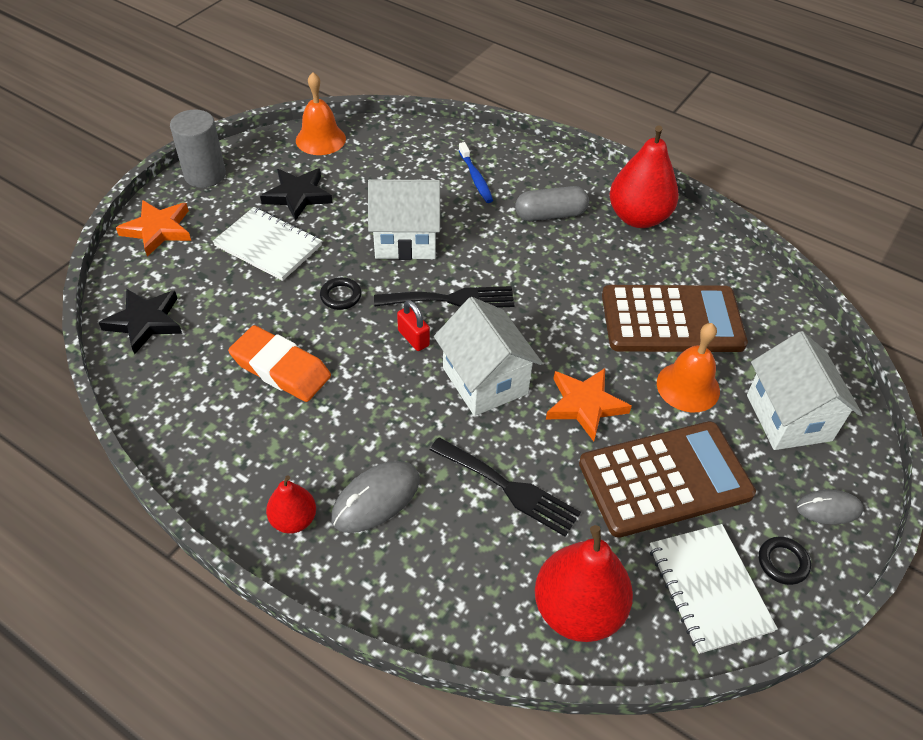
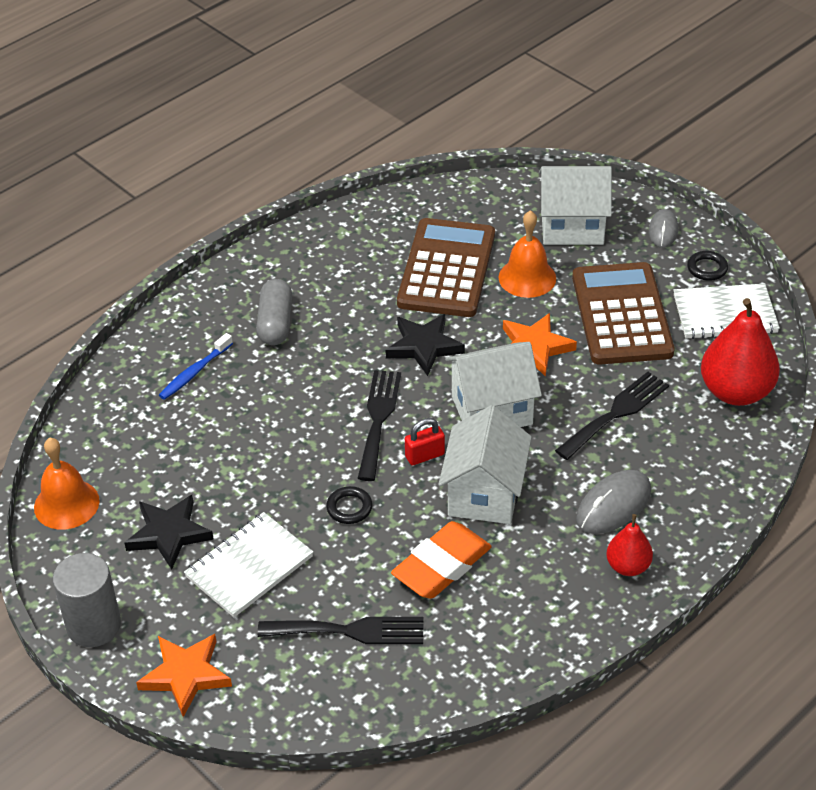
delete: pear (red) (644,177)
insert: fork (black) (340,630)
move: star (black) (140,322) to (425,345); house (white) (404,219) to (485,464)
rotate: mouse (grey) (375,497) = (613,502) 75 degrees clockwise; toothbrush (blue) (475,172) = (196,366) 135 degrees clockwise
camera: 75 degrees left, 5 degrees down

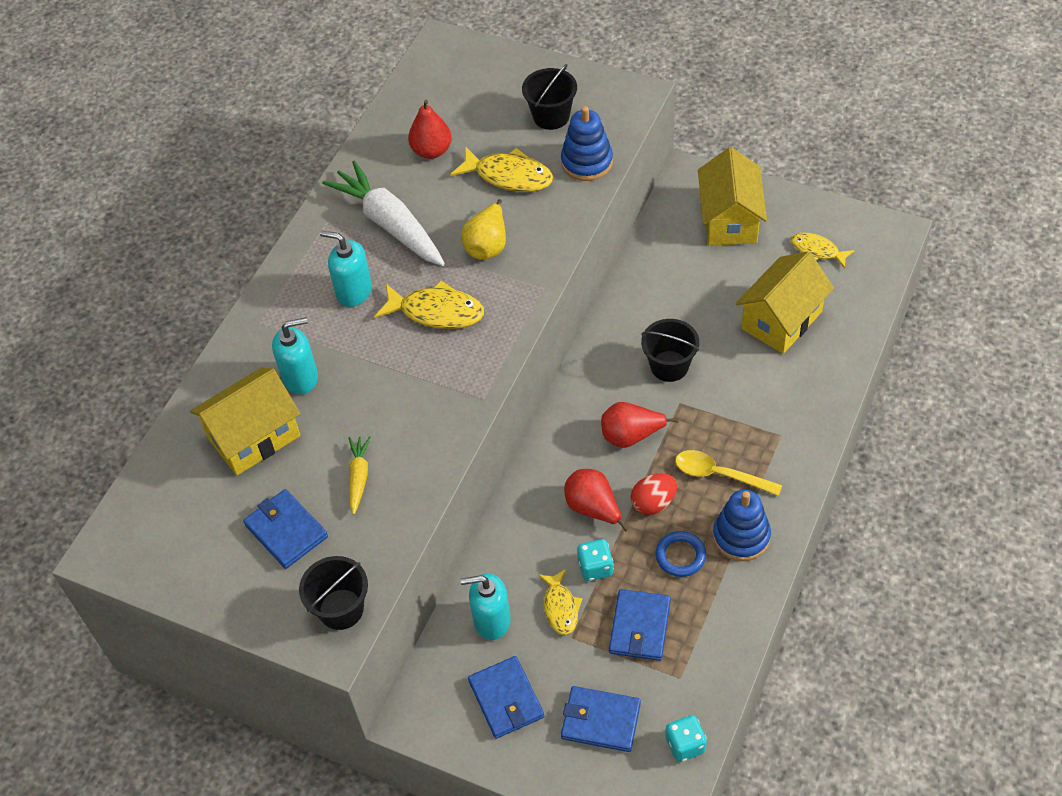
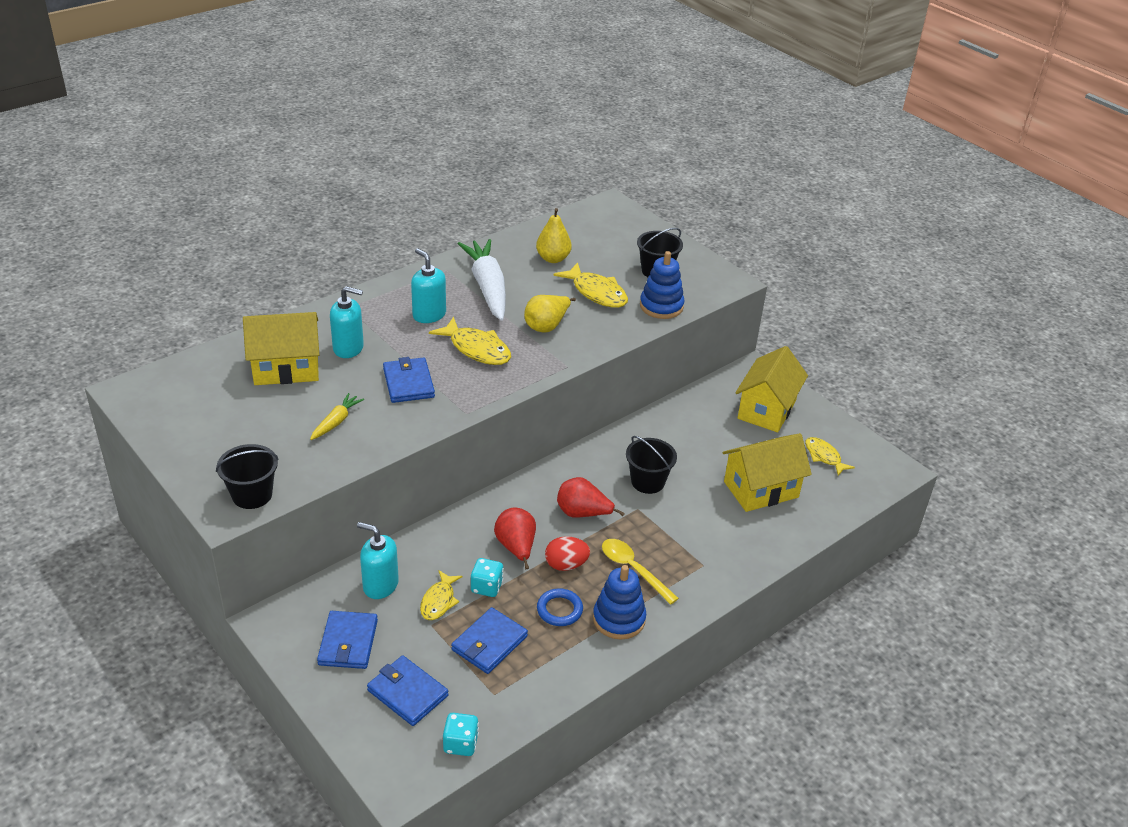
move: wallet (blue) (285,529) to (409,380)
recolor: pear (red) (430,129) to pear (yellow) (554,235)
camera: 20 degrees right, 15 degrees down

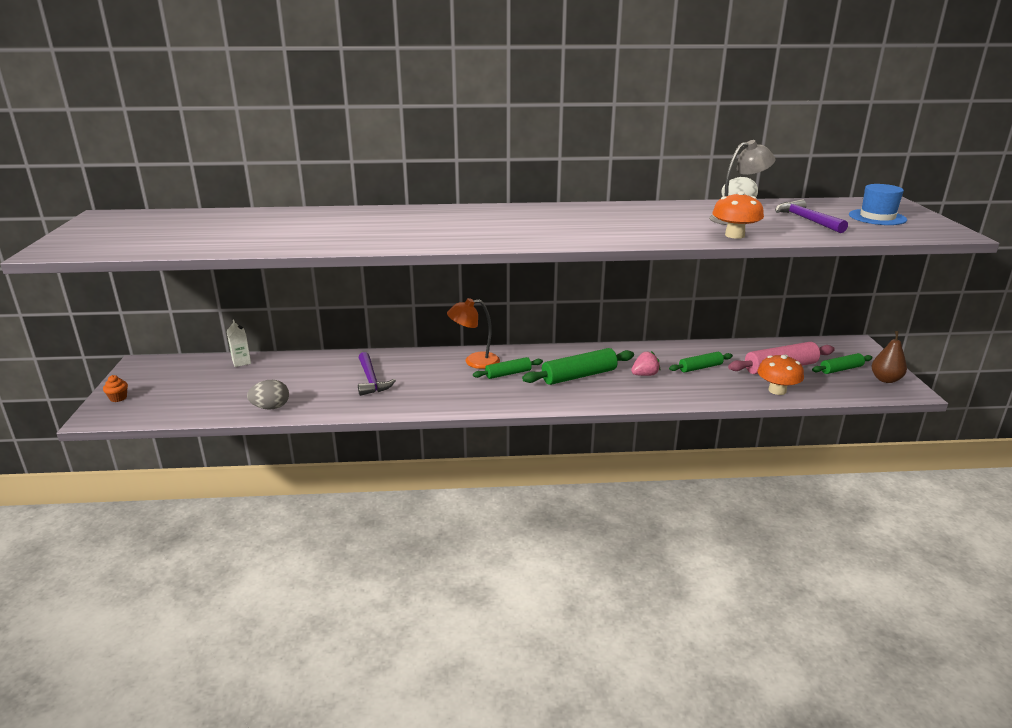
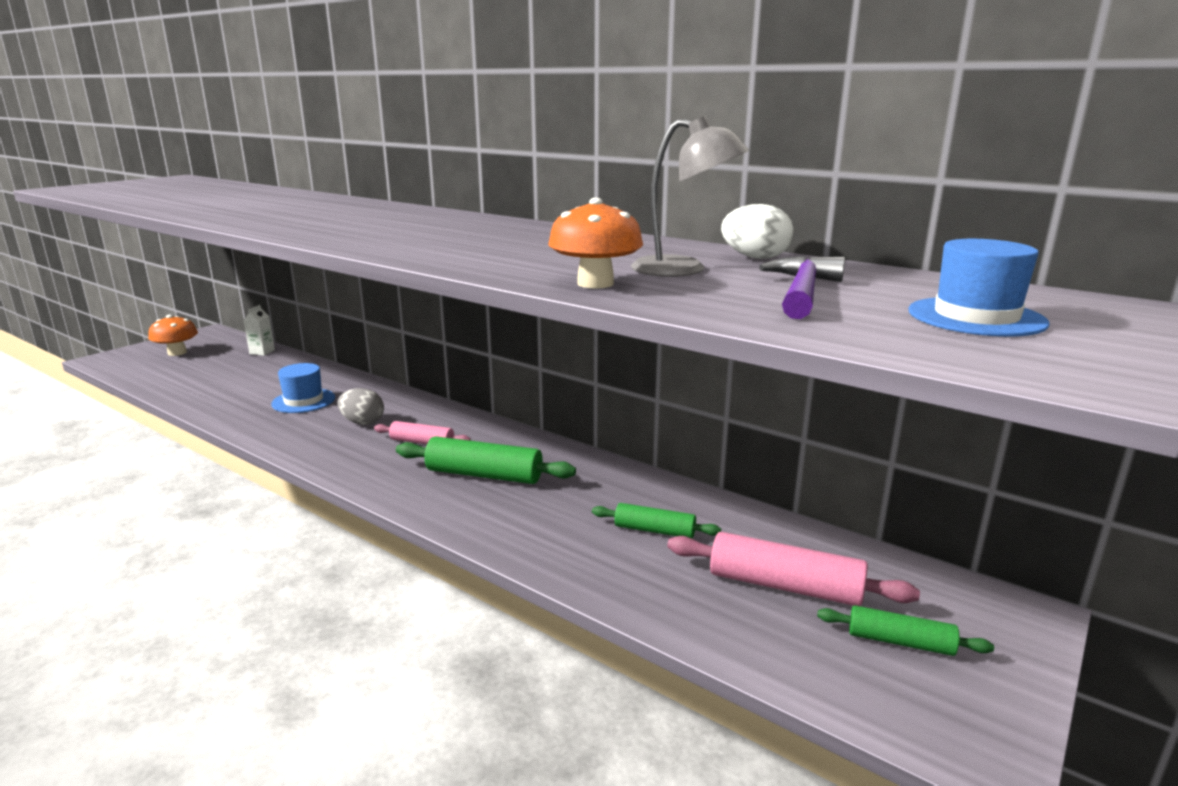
delete: cupcake (orange) (115,388); lamp (orange) (473,333); strawberry (pink) (645,363); pear (brown) (889,357)
move: egg (grey) (268,395) to (360,406); mushroom (orange) (781,375) to (173,335)
replace: hammer (purple) (377,374) to hat (blue) (303,388)
recolor: rolling pin (green) (508,368) to rolling pin (pink) (422,432)
camera: 40 degrees right, 5 degrees down

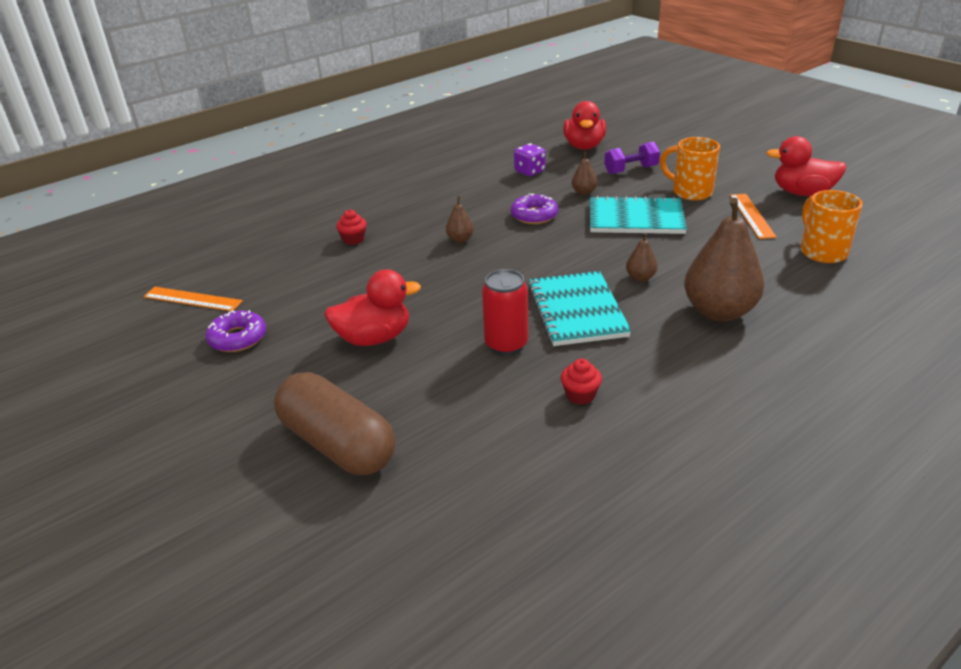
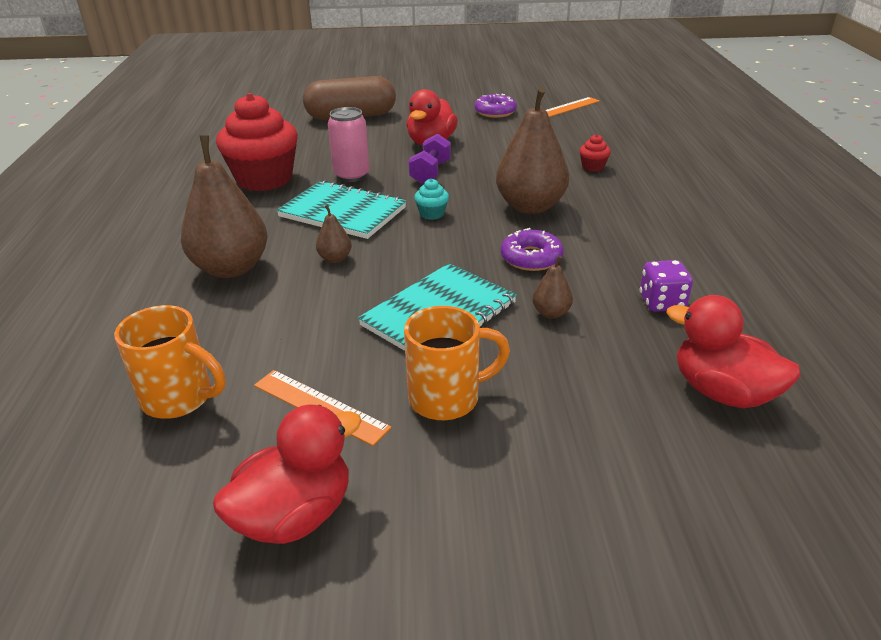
insert: cupcake (turquoise) (431,199)
move: dumbbell (purple) (632,158) to (429,159)
recolor: can (red) (505,312) to can (pink) (349,144)
resize: pear (brown) (460,219) = (532,150) x2.28; cupcake (red) (581,382) = (257,142) x2.49
camera: 125 degrees right, 0 degrees up

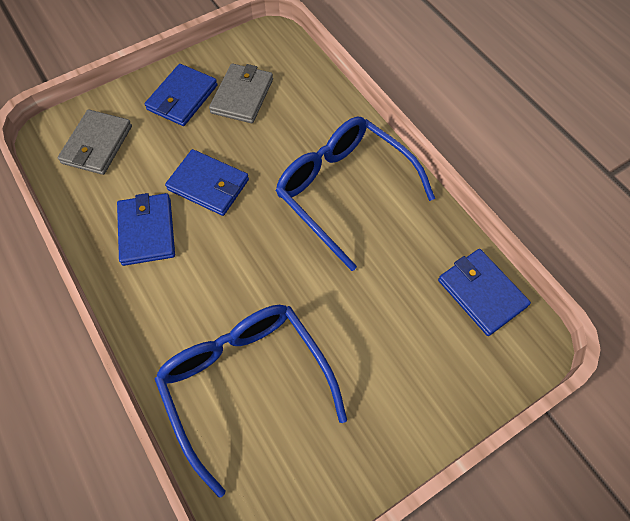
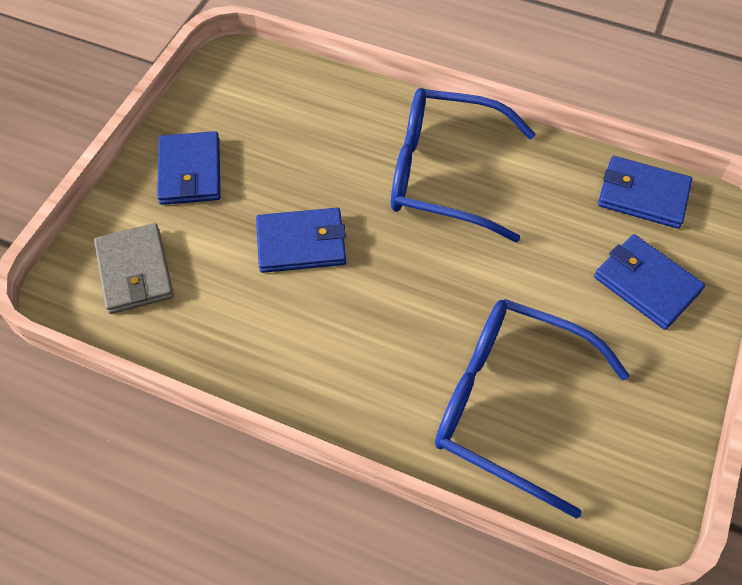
delete: wallet (grey) (241,93)
move: wallet (blue) (146,229) to (649,282)
camera: 35 degrees left, 5 degrees down

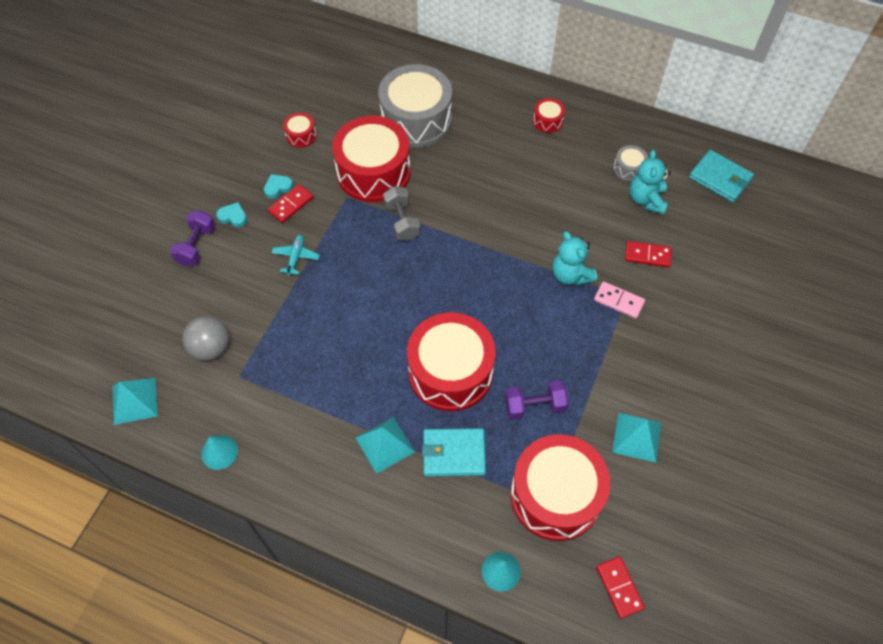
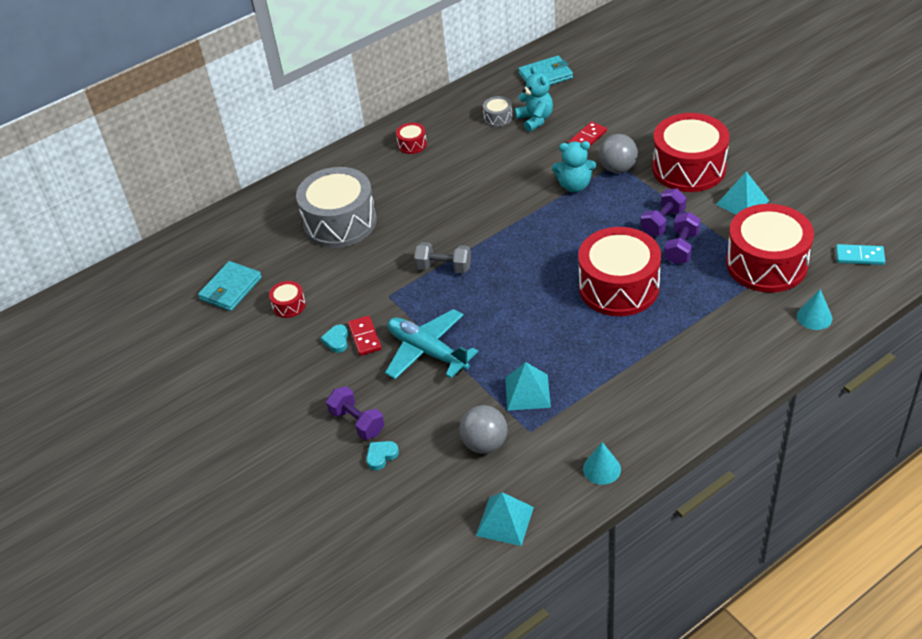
insert: dumbbell (purple) (664,212)
move: heart (turquoise) (231,214) to (382,456); drum (red) (371,159) to (690,152); pyramid (turquoise) (385,445) to (528,386); wallet (turquoise) (454,452) to (230,286)
replace: domino (pink) (619,300) to ball (grey) (618,153)
recolor: domino (red) (620,587) to domino (turquoise) (860,254)
rotate: teddy bear (turquoise) (650,182) = (534,99) 150 degrees counterclockwise
resize: plane (turquoise) (295,255) = (432,344) x2.06
camera: 55 degrees left, 15 degrees down

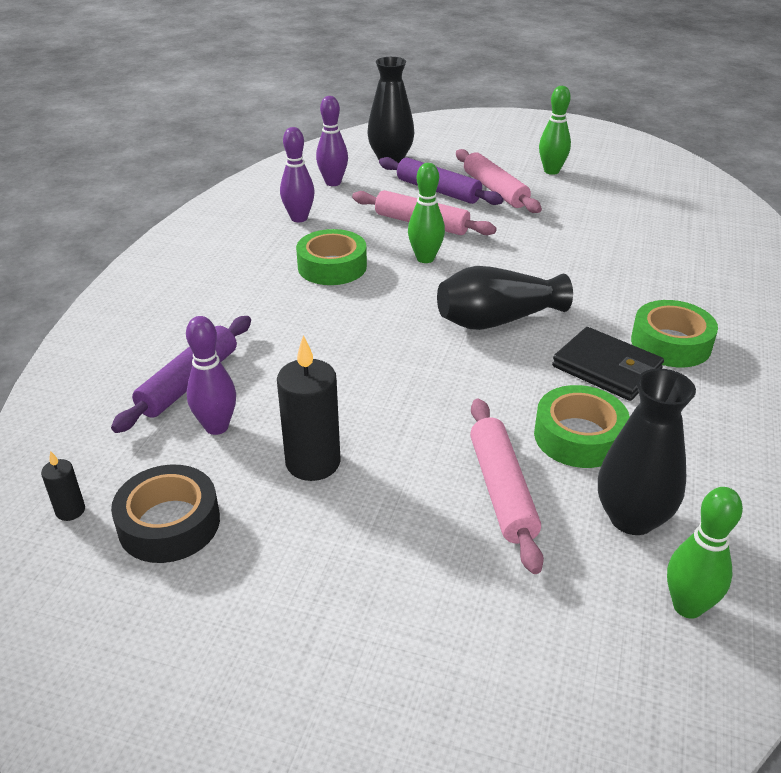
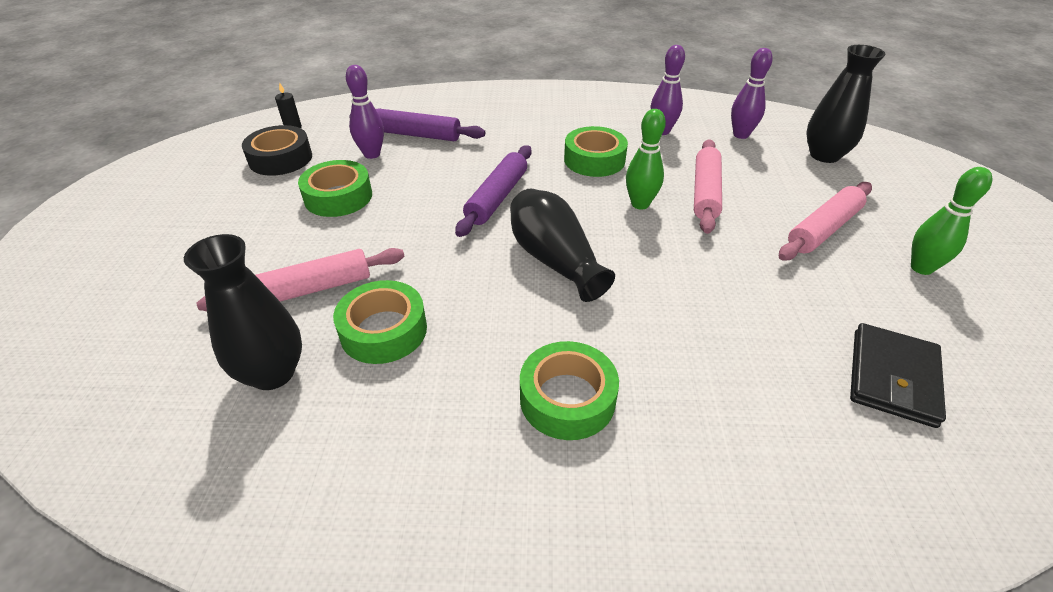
delete: bowling pin (green) (705,553)
move: rolling pin (purple) (441,181) to (493,191); wallet (black) (608,364) to (898,375)
replace: candle (black) (309,408) to tape (green) (335,188)
camera: 75 degrees right, 5 degrees up

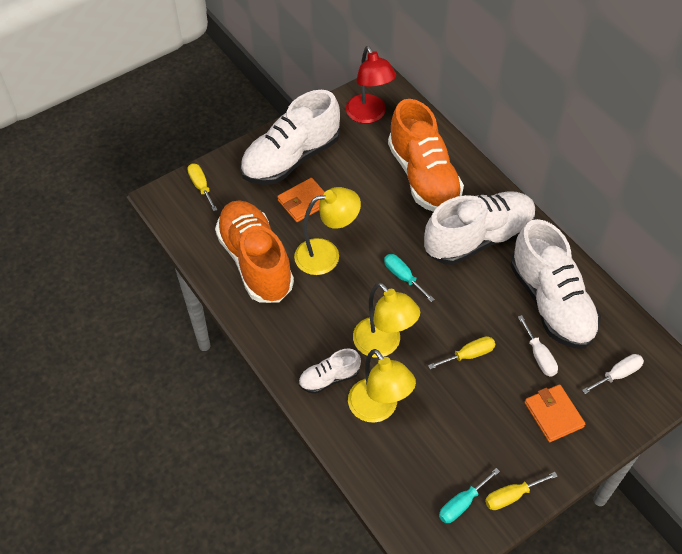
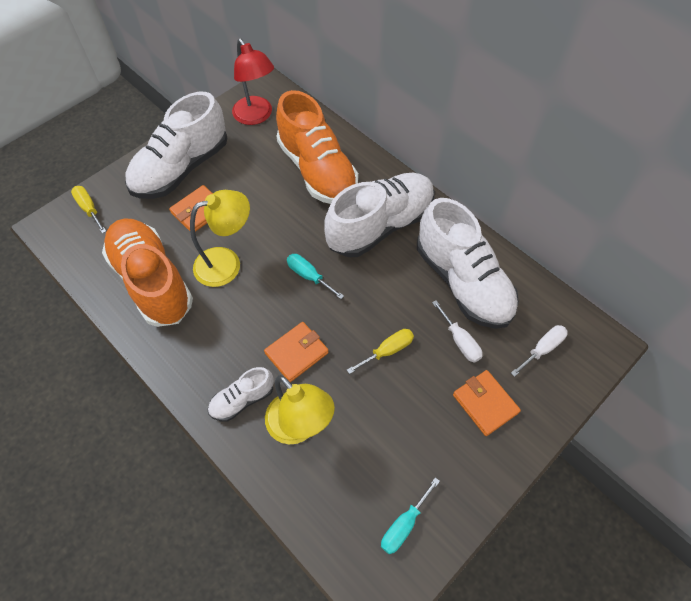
delete: screwdriver (yellow) (521,491)
replace: lamp (yellow) (386,320) to wallet (orange) (296,352)
camera: 10 degrees left, 5 degrees up

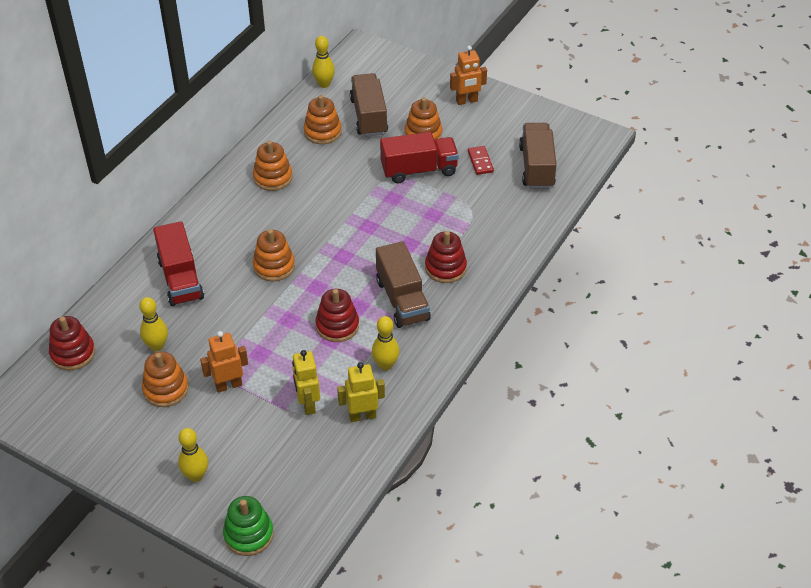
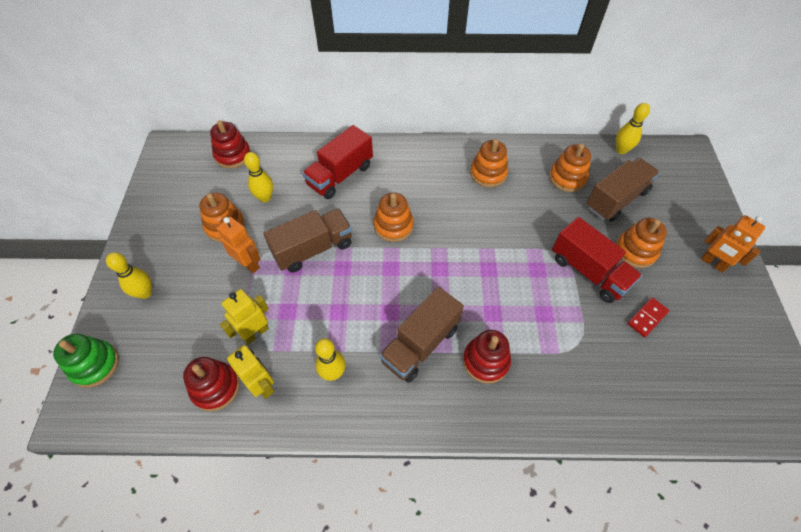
move: stacking toy (red) (337,315) to (211,384); truck (brown) (538,156) to (307,240)
camera: 60 degrees right, 10 degrees up

